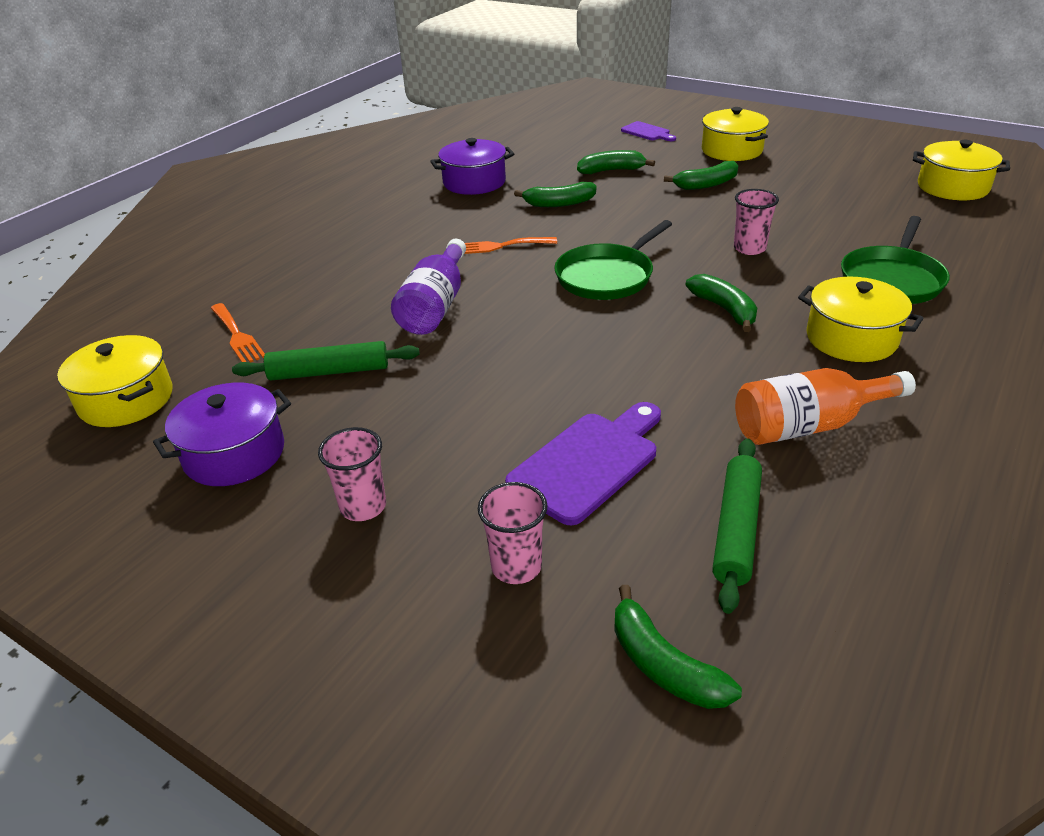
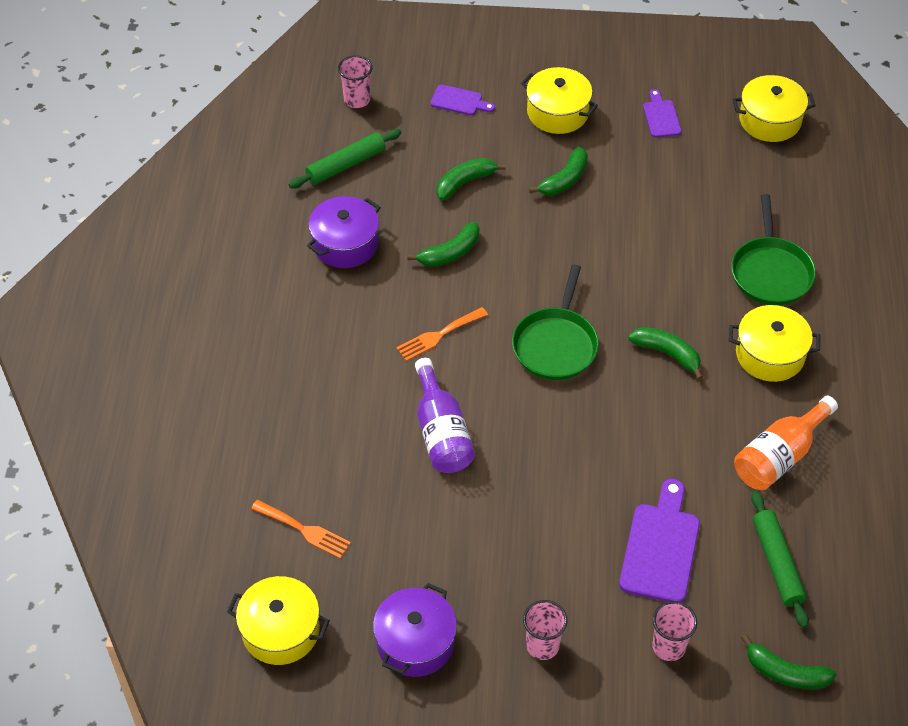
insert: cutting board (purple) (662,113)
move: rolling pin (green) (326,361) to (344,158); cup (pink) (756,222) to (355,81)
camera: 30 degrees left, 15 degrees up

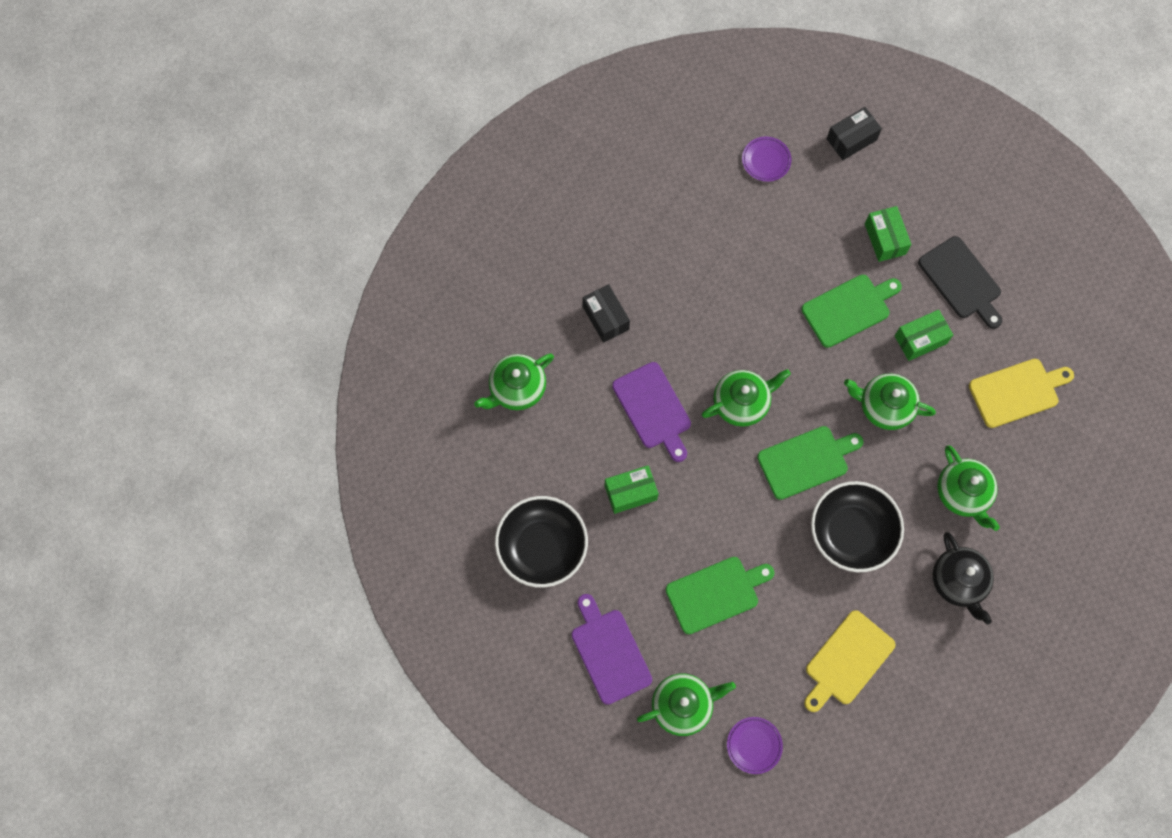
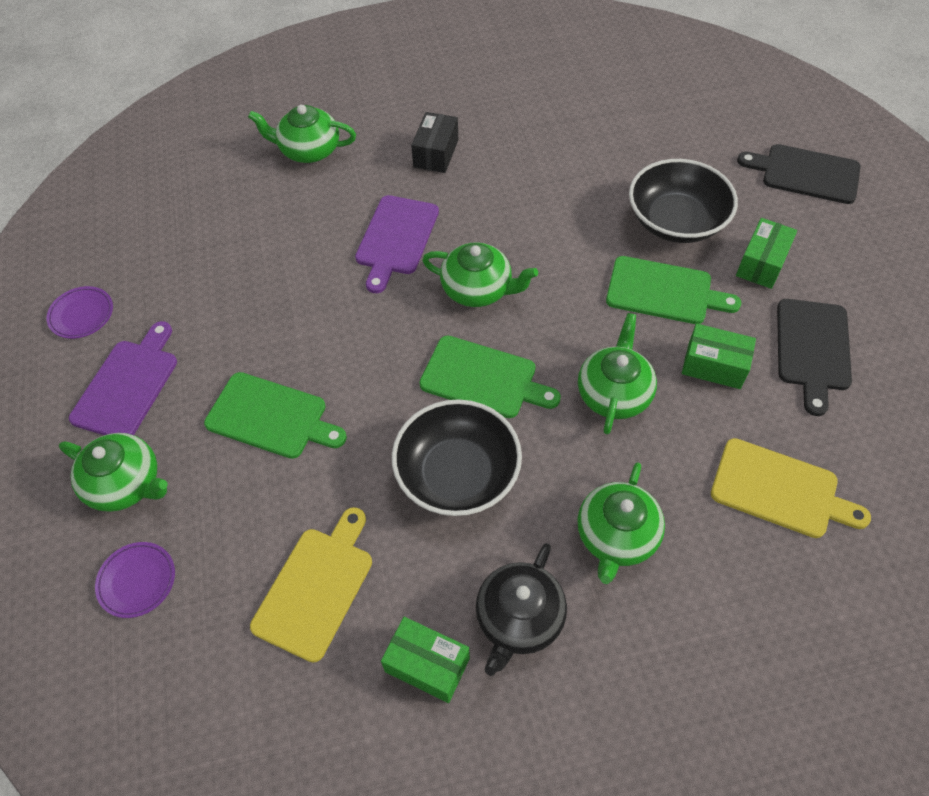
move: bowl (black) (541,542) to (683,201); box (green) (632,489) to (425,660); plate (purple) (766,159) to (79,312)
replace: box (black) (854,133) to cutting board (black) (799,174)
rotate: cutting board (yellow) (849,661) = (311,585) 120 degrees clockwise; teapot (green) (890,402) = (617,373) 45 degrees clockwise
camera: 45 degrees right, 15 degrees down

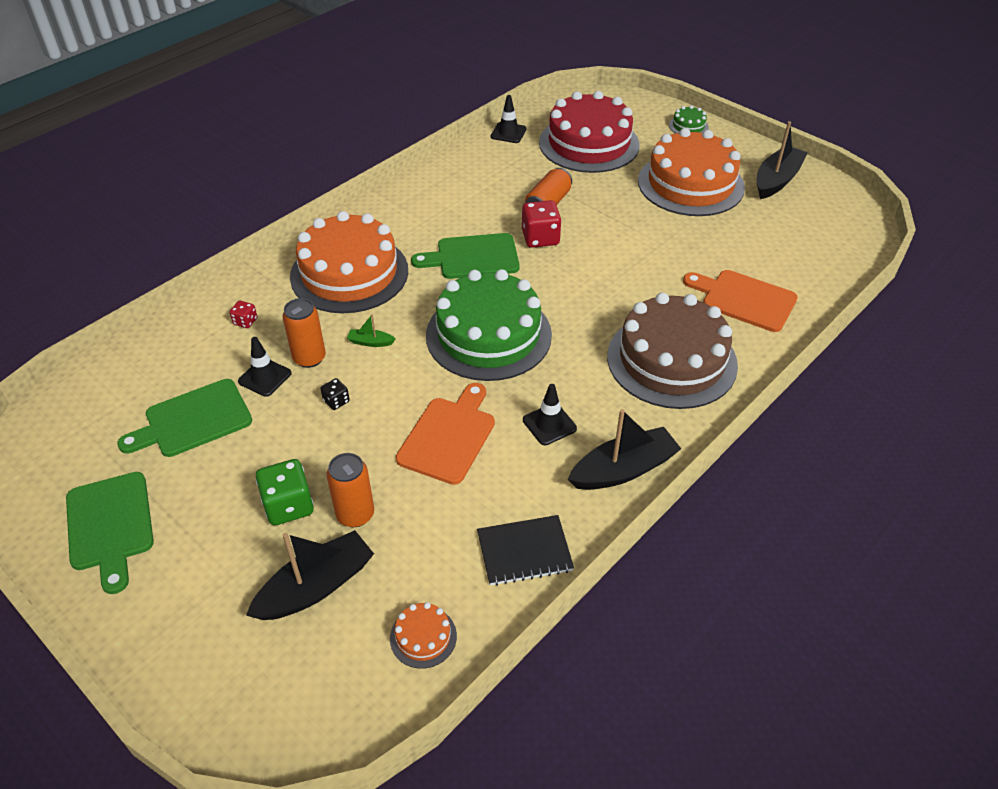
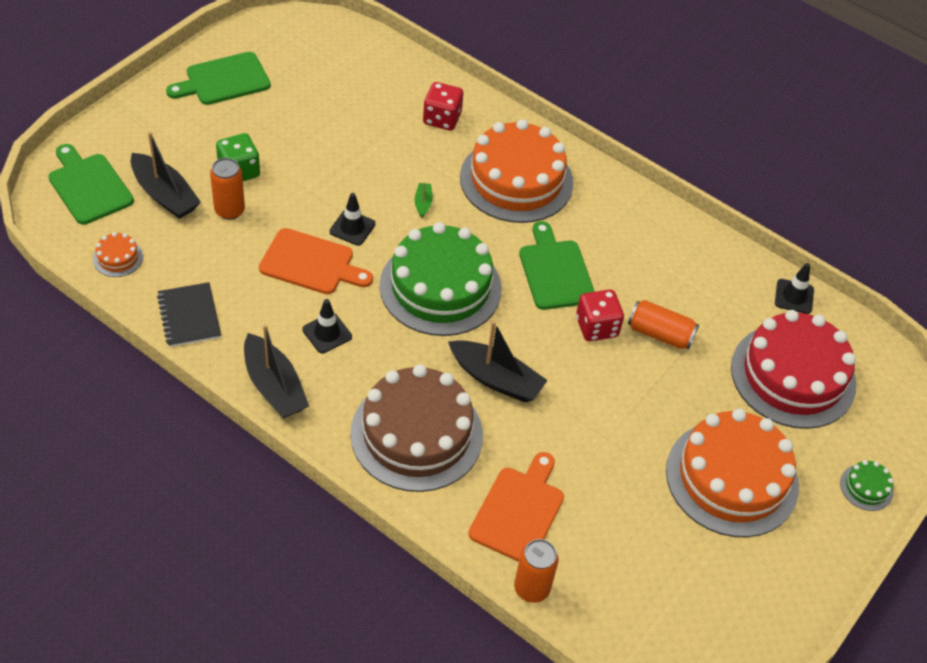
delete: dice (black) (335,394)
move: cutting board (green) (184,418) to (91,184); traffic cone (black) (265,367) to (353,219); can (orange) (304,333) to (536,571); boat (black) (782,160) to (498,362)
resize: dice (red) (243,314) = (443,106) x1.94
camera: 80 degrees right, 5 degrees up

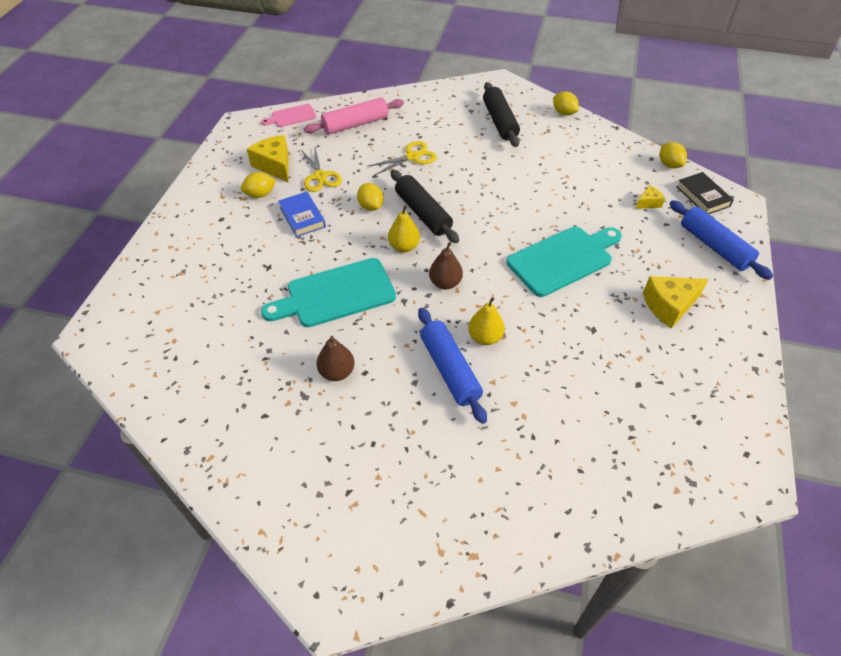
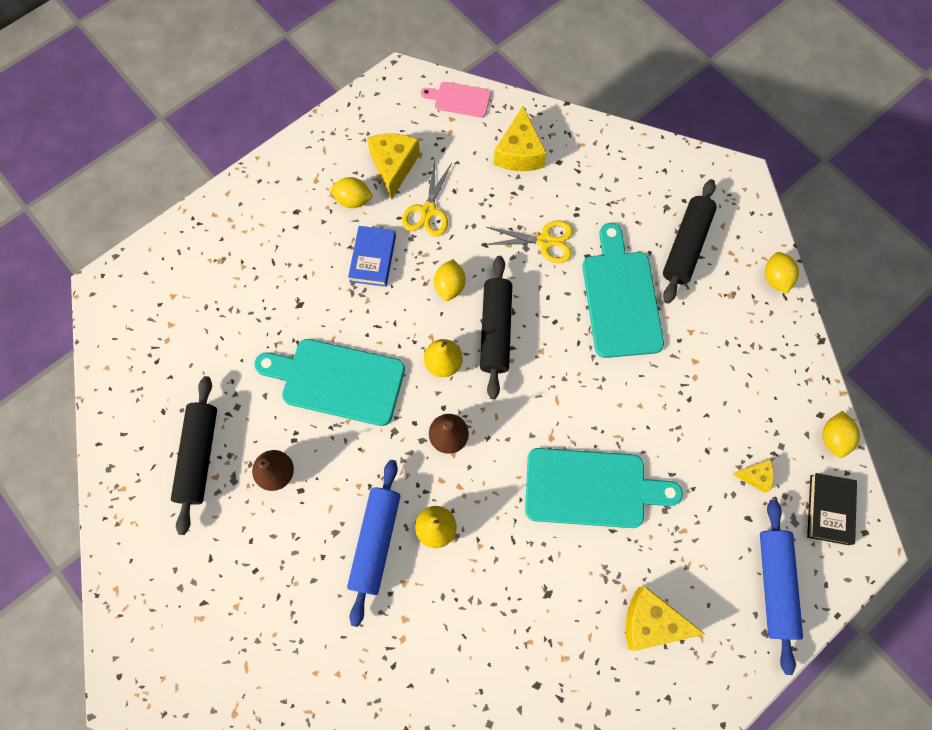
insert: rolling pin (black) (194,455); cutting board (turquoise) (623,290)
replace: rolling pin (pink) (354,116) to cheese (yellow) (520,138)
camera: 35 degrees right, 20 degrees up

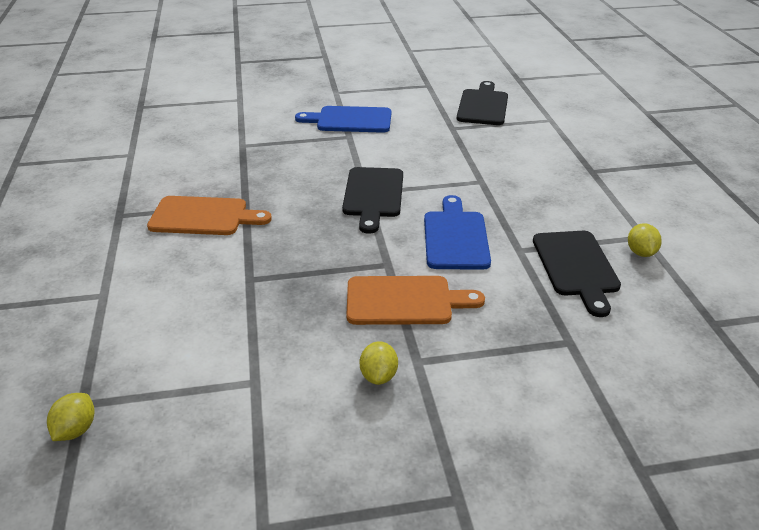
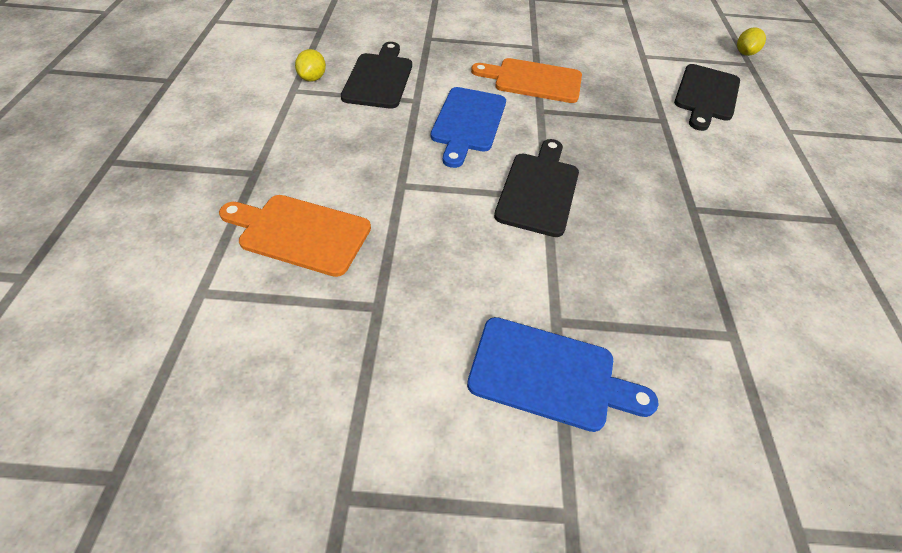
delete: lemon (yellow) (379,363)
move: cutting board (orange) (209,215) to (295,236); cutting board (black) (482,103) to (707,97)
camera: 170 degrees left, 15 degrees up

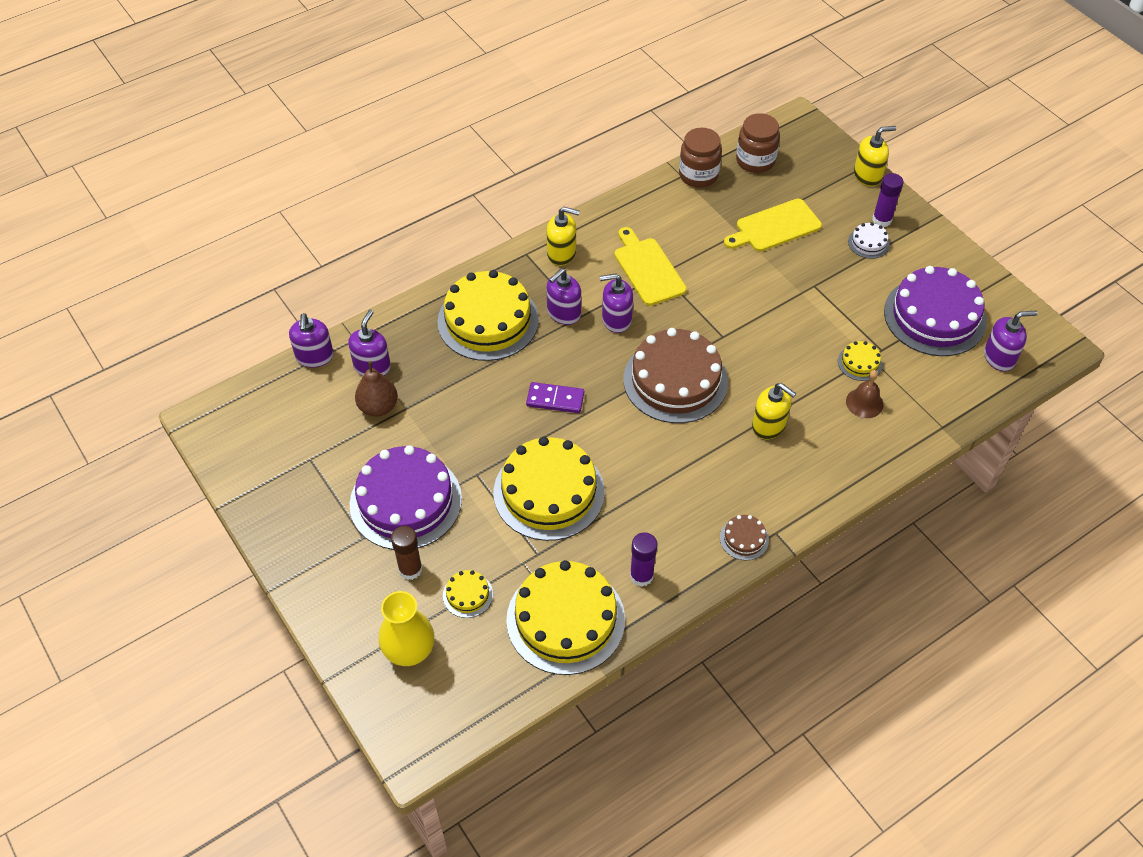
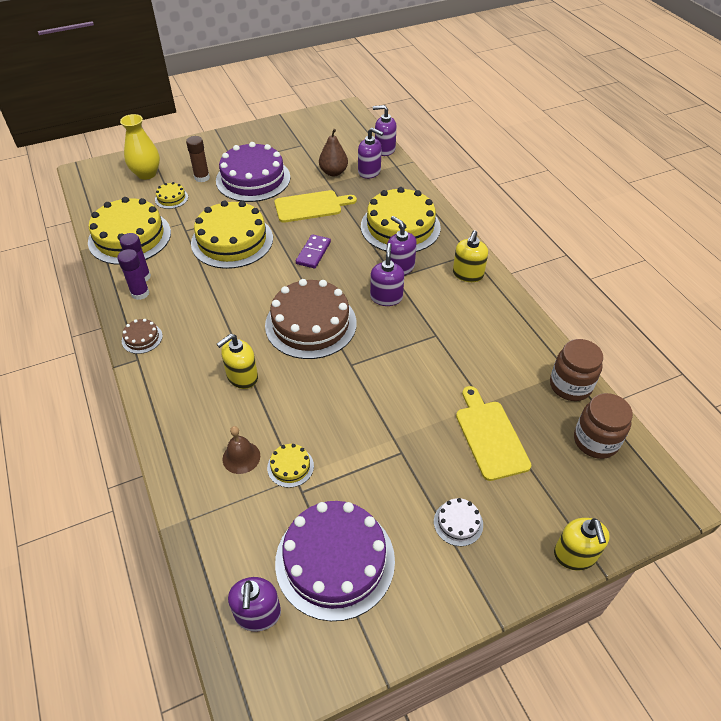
move: cutting board (yellow) (650,266) to (316,206); glue stick (purple) (888,200) to (133,274)
camera: 100 degrees right, 5 degrees down

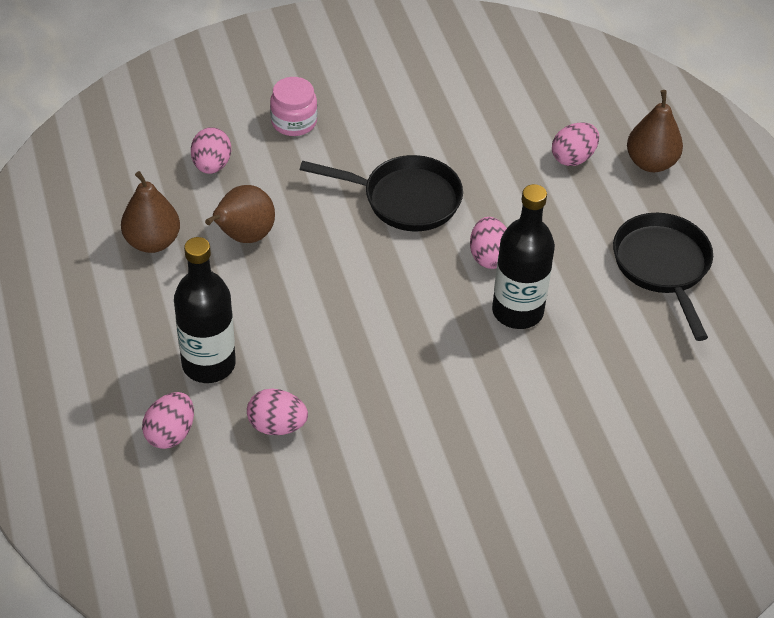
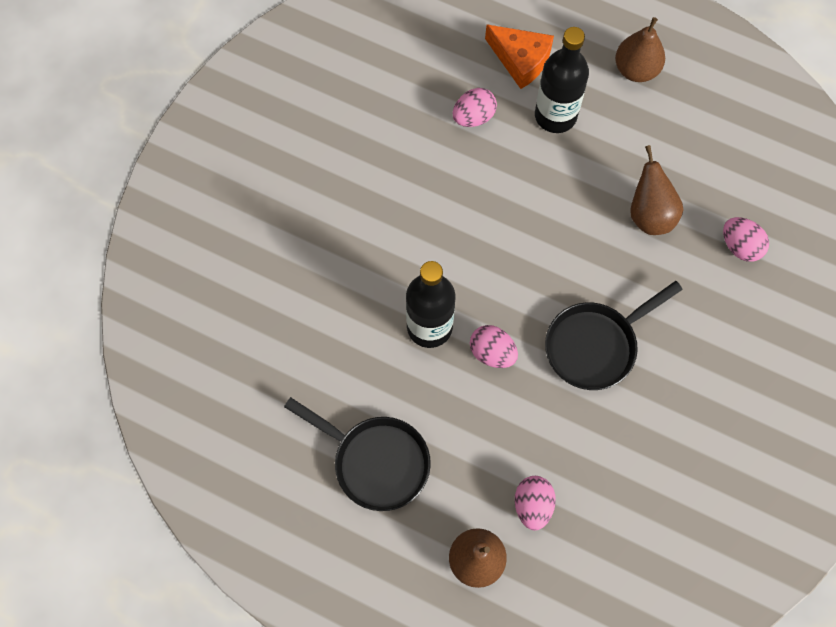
delete: jar (pink) (293,106)
move: pear (brown) (150,212) to (640,49)
replace: egg (pink) (168,420) to cheese (orange) (519,56)
camera: 135 degrees right, 20 degrees up

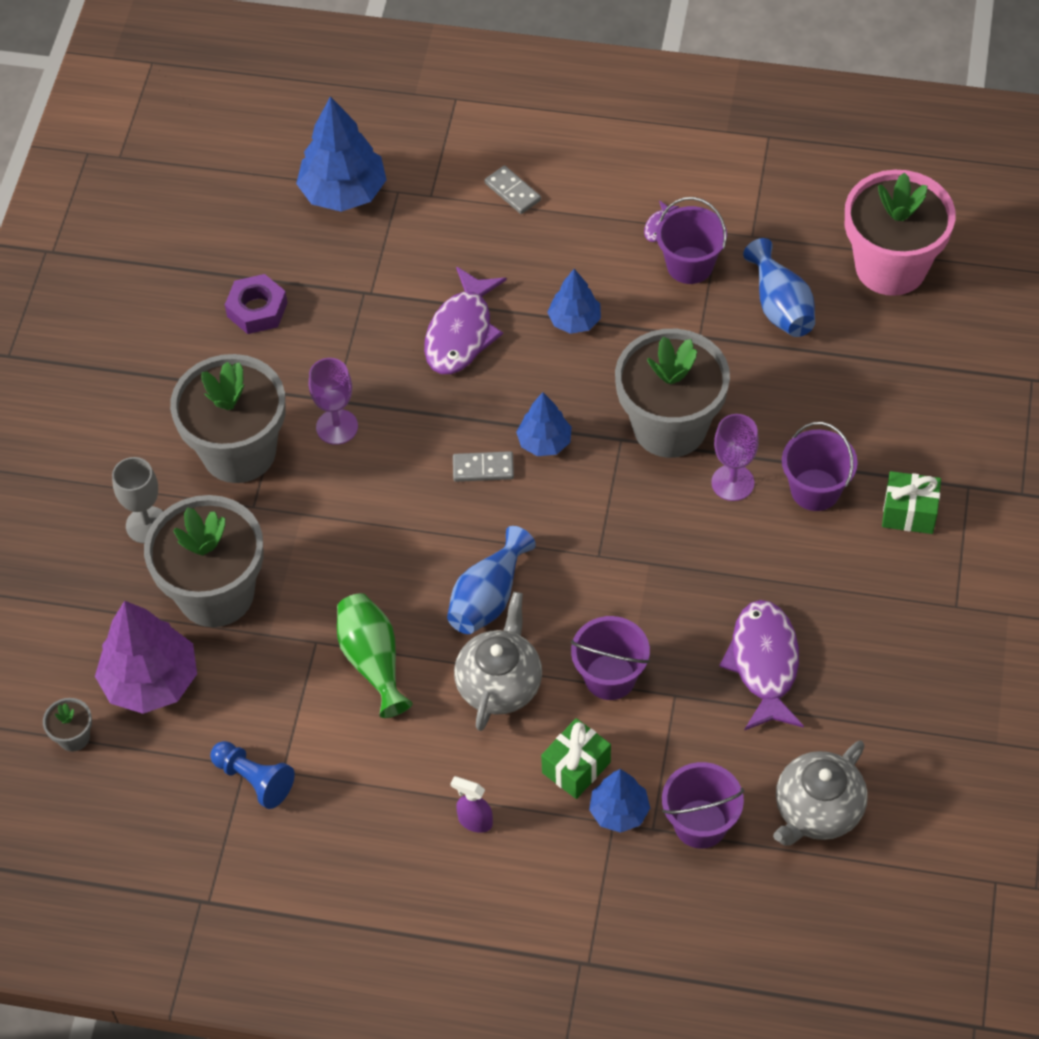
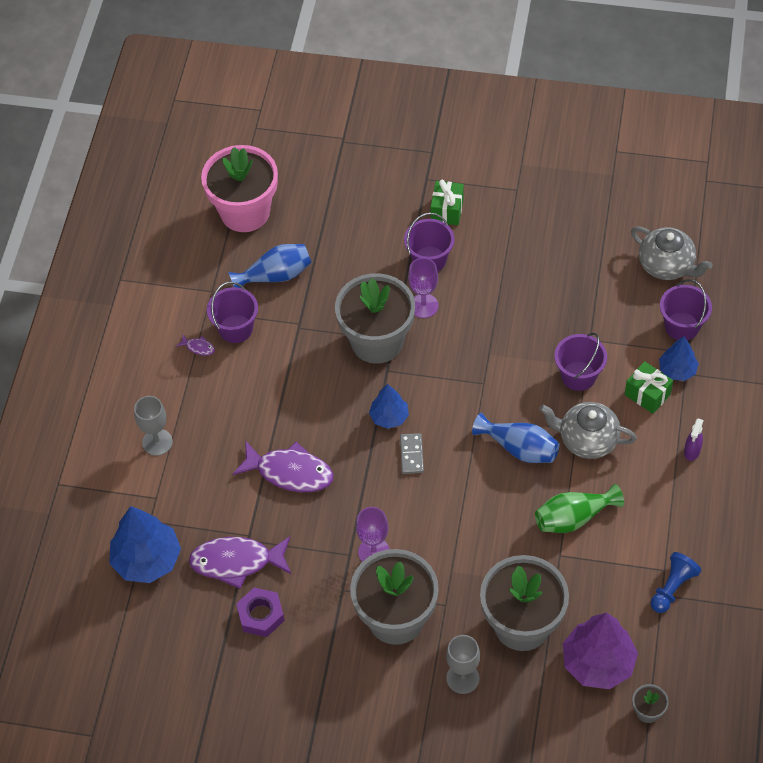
delete: tree (blue) (574,301)
move: fish (purple) (761,665) to (240,563)
replace: domino (grey) (513,189) to goblet (grey) (153,426)
camera: 90 degrees left, 0 degrees up

